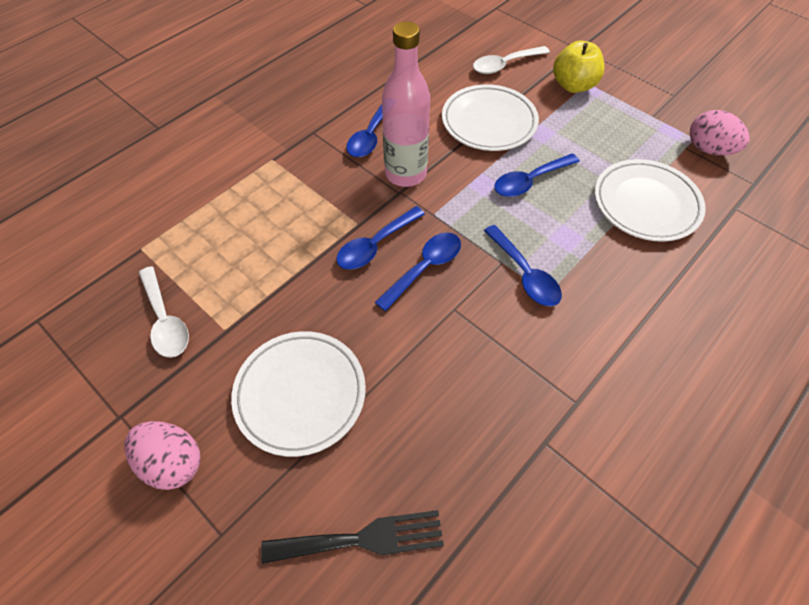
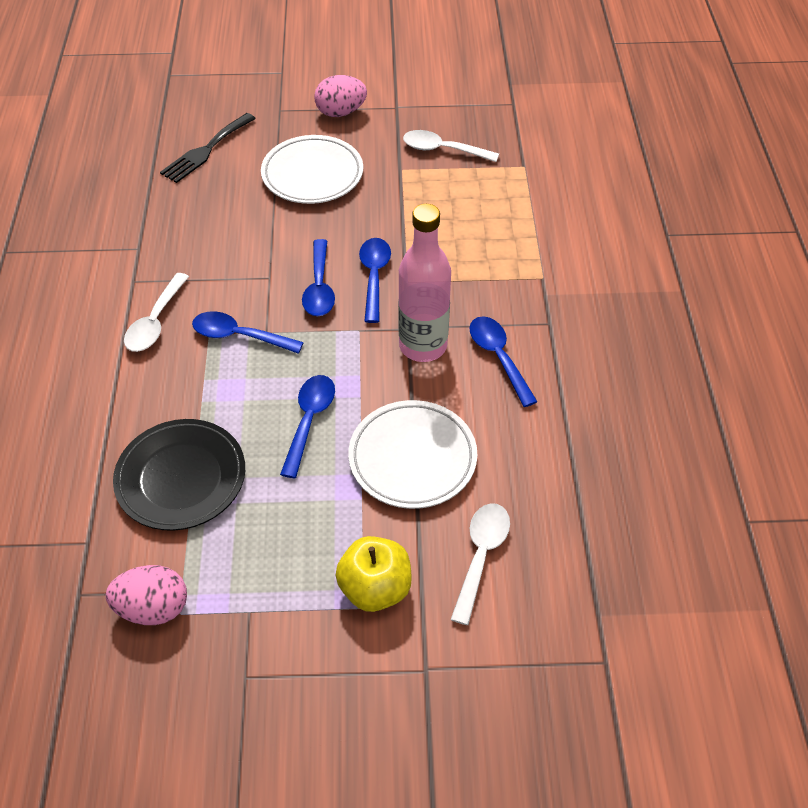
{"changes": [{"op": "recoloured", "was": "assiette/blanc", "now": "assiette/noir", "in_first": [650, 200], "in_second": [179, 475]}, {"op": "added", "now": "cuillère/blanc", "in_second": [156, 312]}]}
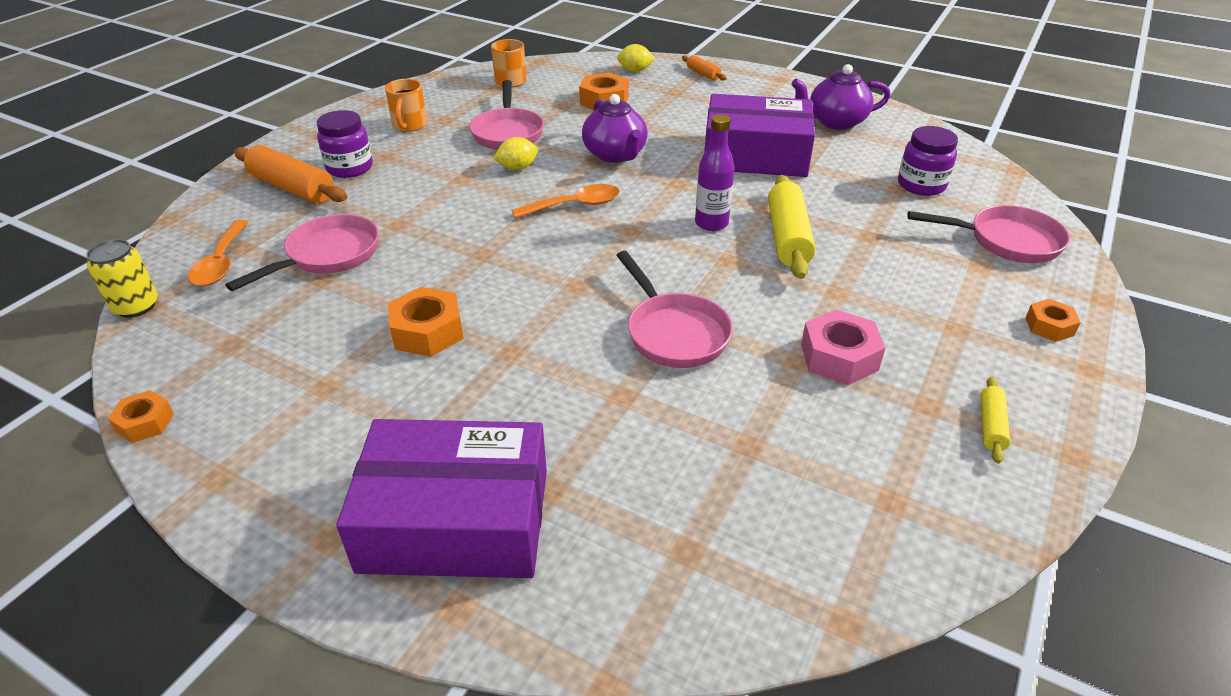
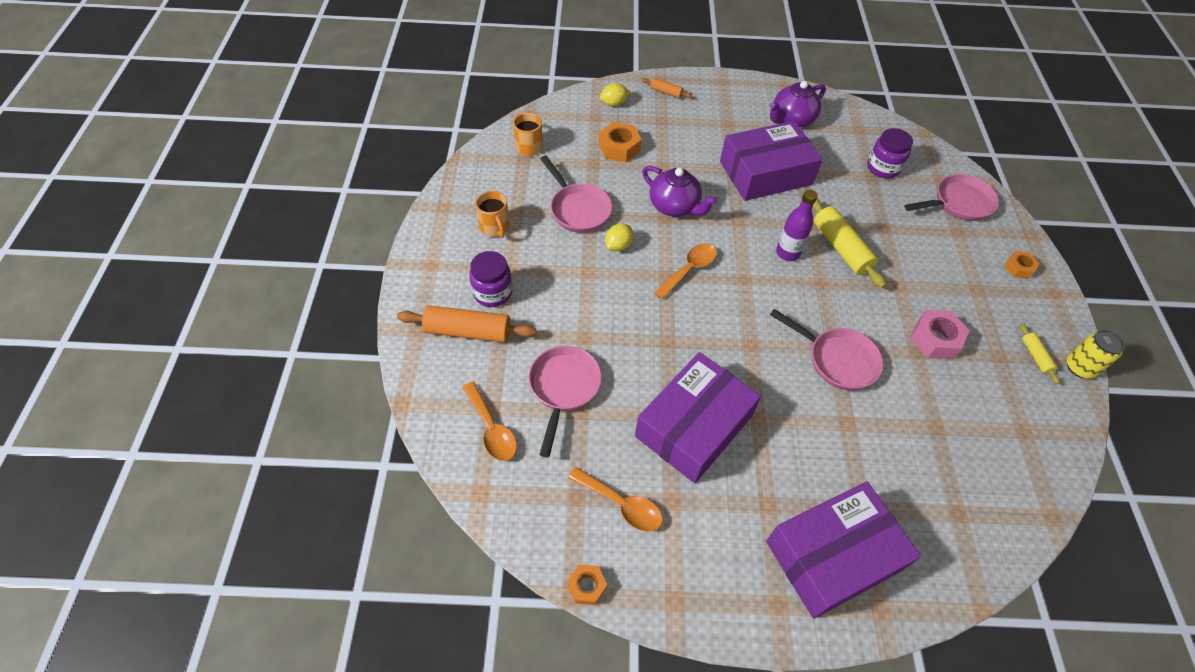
{"changes": [{"op": "moved", "was": "canette/jaune", "in_first": [122, 278], "in_second": [1096, 354]}, {"op": "replaced", "was": "écrou/orange", "now": "boîte/violet", "in_first": [426, 322], "in_second": [698, 417]}, {"op": "added", "now": "cuillère/orange", "in_second": [615, 499]}]}
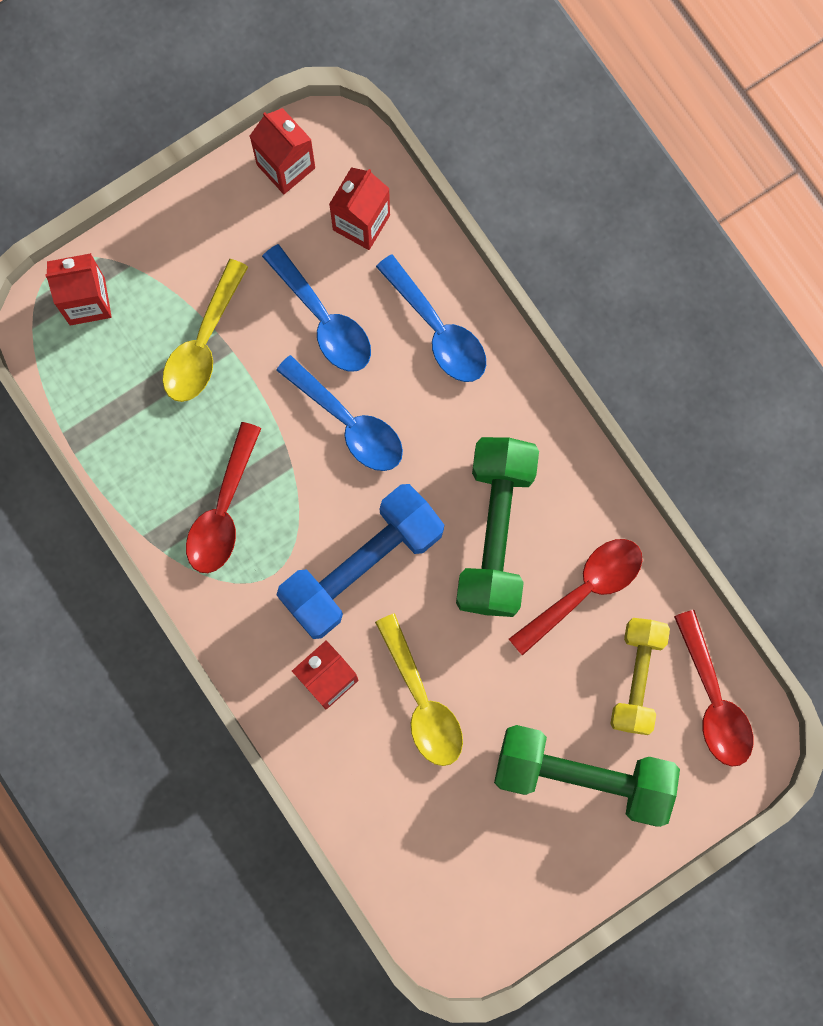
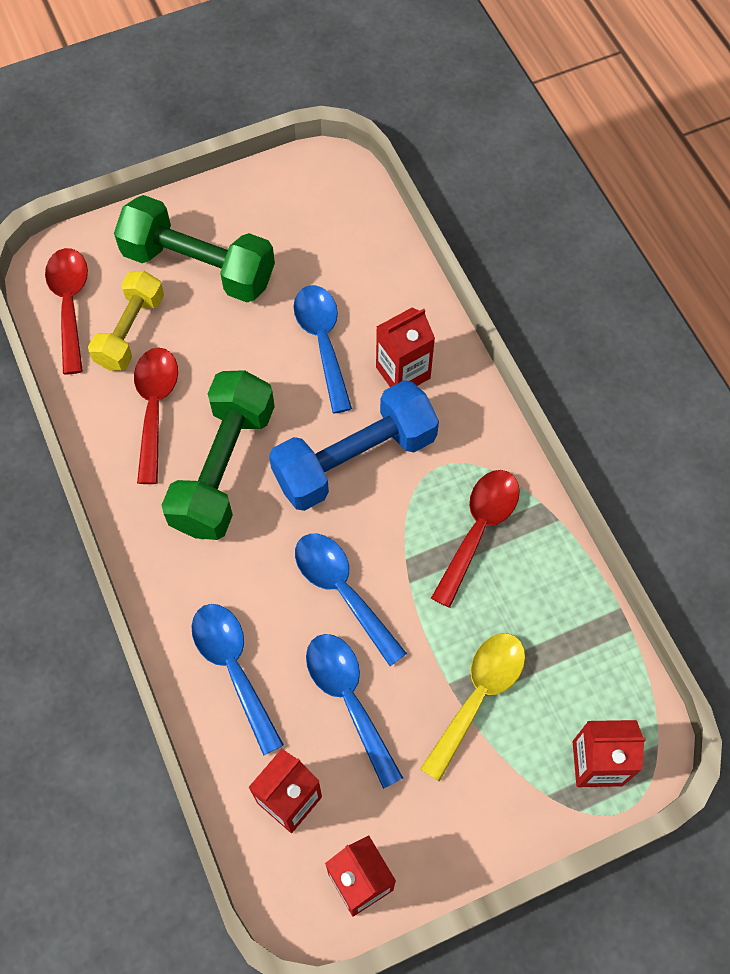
{"changes": [{"op": "turned", "was": "cuillère/rouge", "in_first": [576, 597], "in_second": [156, 415], "clockwise": 120}, {"op": "recoloured", "was": "cuillère/jaune", "now": "cuillère/bleu", "in_first": [419, 690], "in_second": [322, 349]}]}
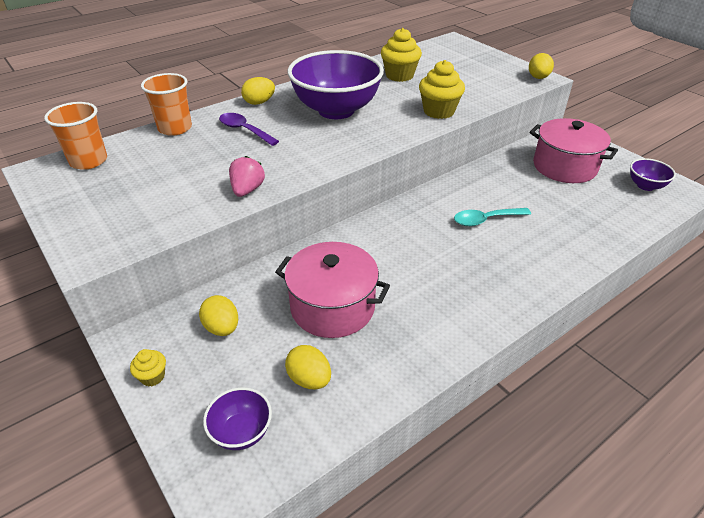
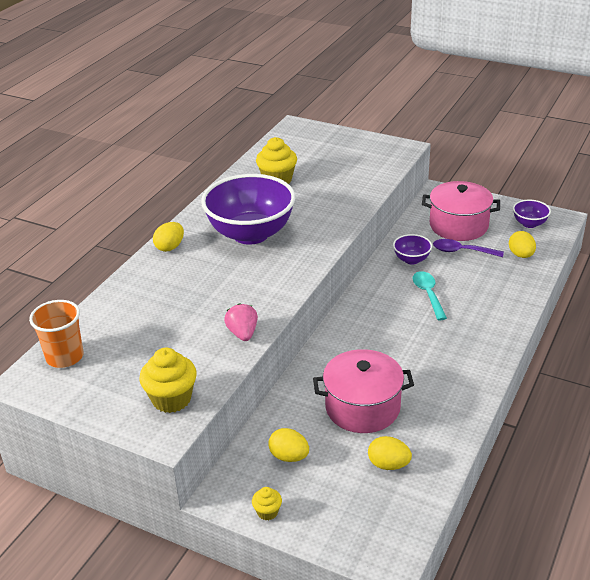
{"changes": [{"op": "moved", "was": "œuf/jaune", "in_first": [541, 66], "in_second": [522, 244]}, {"op": "moved", "was": "muffin/jaune", "in_first": [442, 89], "in_second": [168, 380]}, {"op": "removed", "was": "gobelet/orange", "in_first": [166, 104]}, {"op": "moved", "was": "cuillère/violet", "in_first": [249, 129], "in_second": [468, 248]}, {"op": "turned", "was": "cuillère/turquoise", "in_first": [492, 217], "in_second": [430, 295], "clockwise": 120}, {"op": "moved", "was": "bol/violet", "in_first": [237, 418], "in_second": [412, 249]}]}
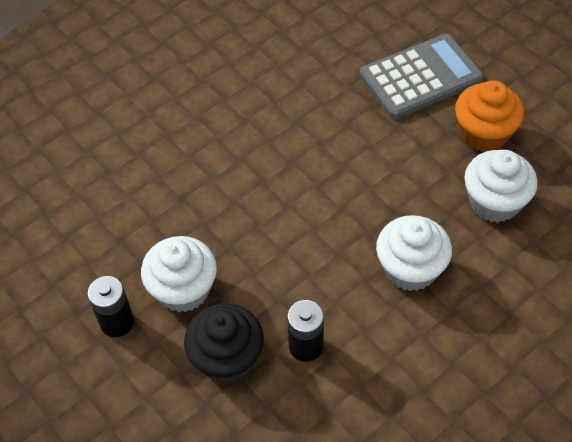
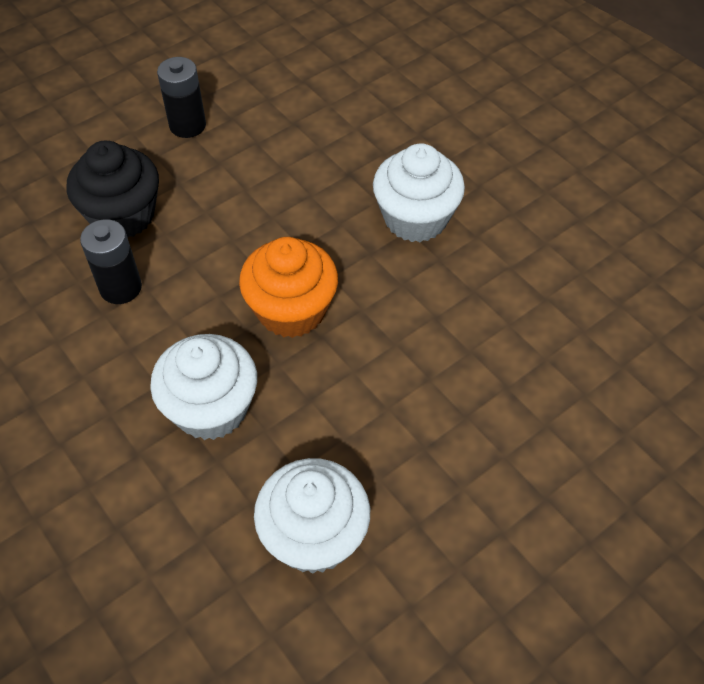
{"changes": [{"op": "removed", "was": "calculatrice/gris", "in_first": [422, 76]}, {"op": "moved", "was": "muffin/orange", "in_first": [489, 116], "in_second": [288, 287]}, {"op": "moved", "was": "muffin/blanc", "in_first": [179, 274], "in_second": [419, 192]}]}
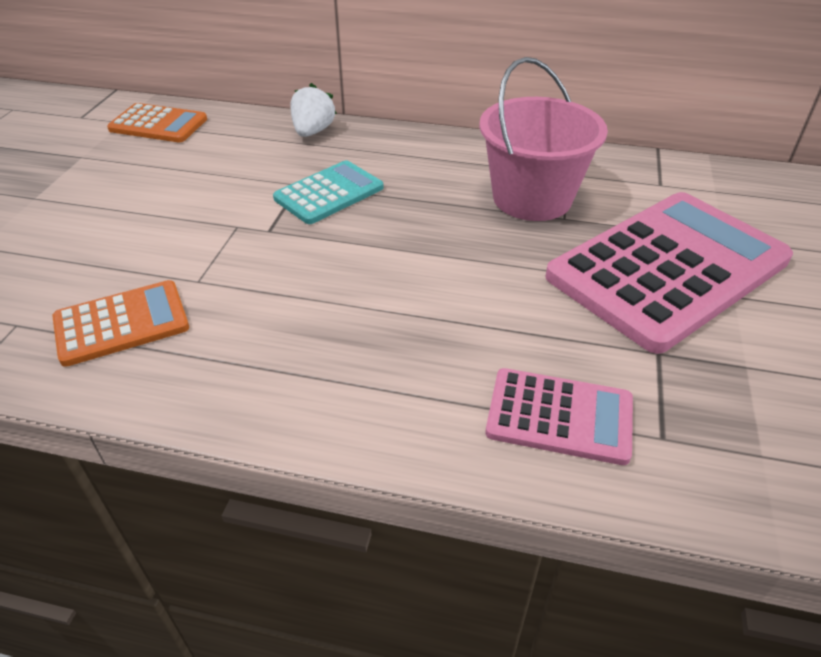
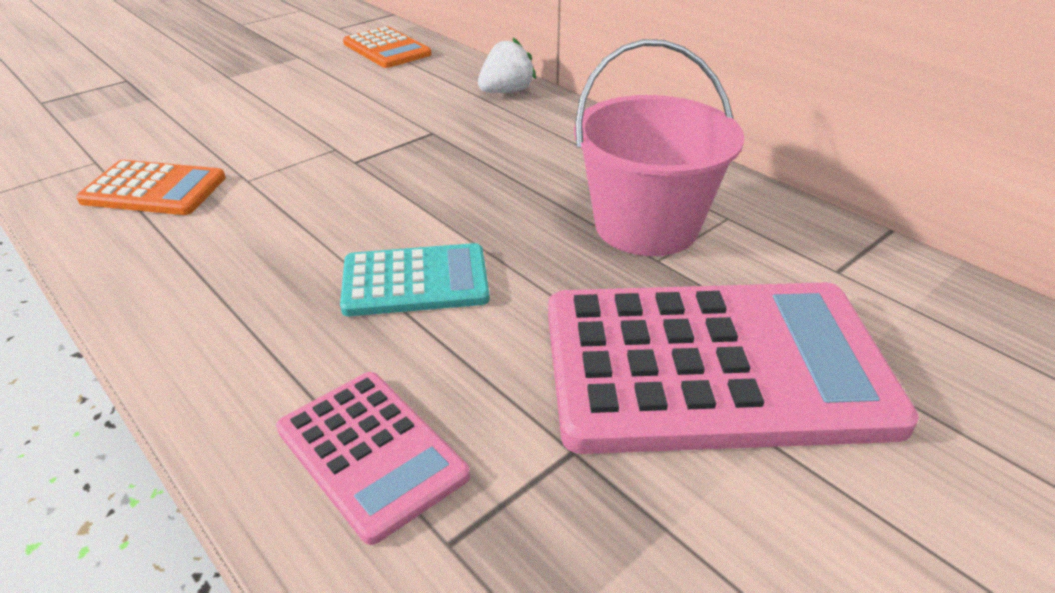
{"changes": [{"op": "moved", "was": "calculatrice/turquoise", "in_first": [328, 192], "in_second": [415, 279]}]}
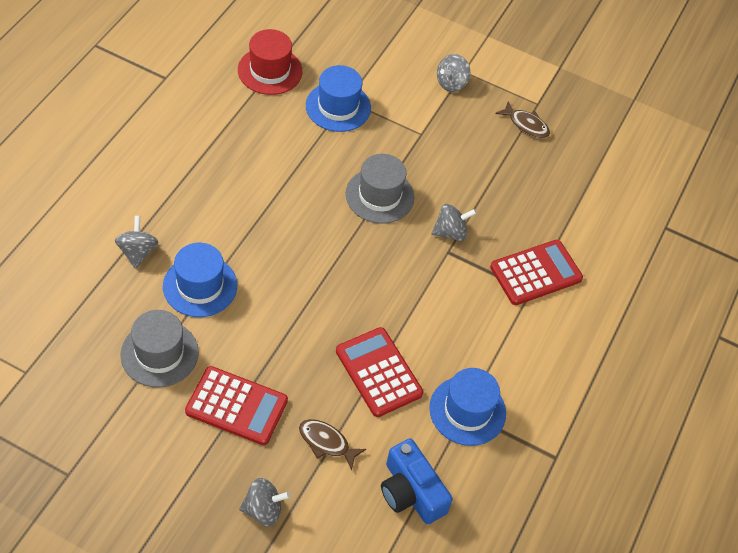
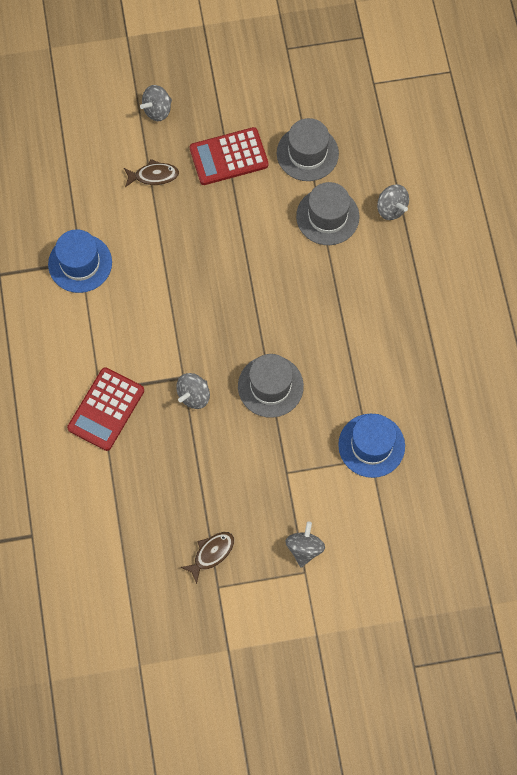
{"changes": [{"op": "removed", "was": "chapeau/rouge", "in_first": [270, 62]}, {"op": "turned", "was": "poisson/marron", "in_first": [522, 119], "in_second": [207, 558], "clockwise": 135}, {"op": "recoloured", "was": "chapeau/bleu", "now": "chapeau/gris", "in_first": [200, 280], "in_second": [327, 213]}, {"op": "removed", "was": "calculatrice/rouge", "in_first": [379, 372]}, {"op": "removed", "was": "appareil photo/bleu", "in_first": [417, 481]}]}
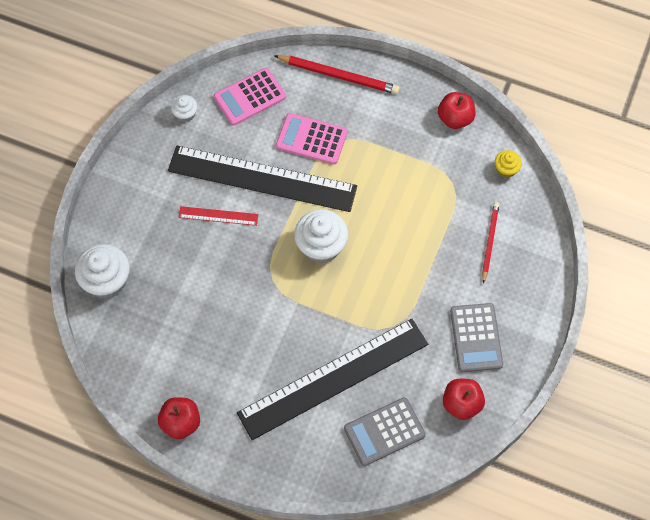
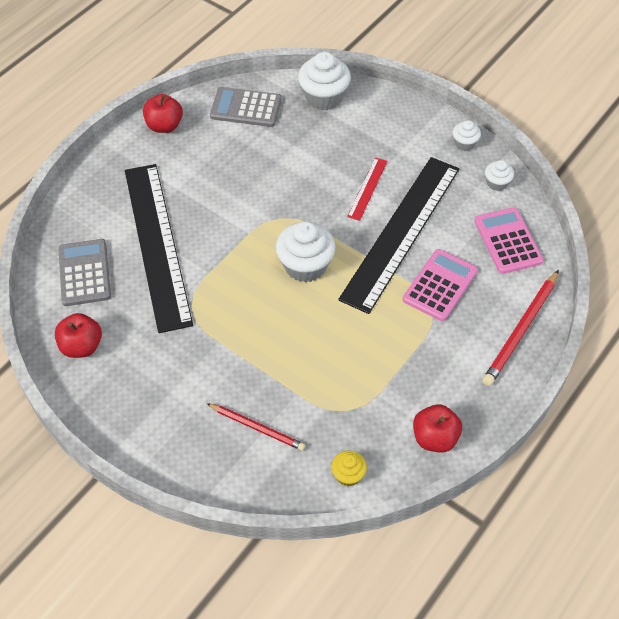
{"changes": [{"op": "moved", "was": "calculatrice/gris", "in_first": [476, 337], "in_second": [246, 107]}, {"op": "added", "now": "muffin/blanc", "in_second": [467, 135]}]}
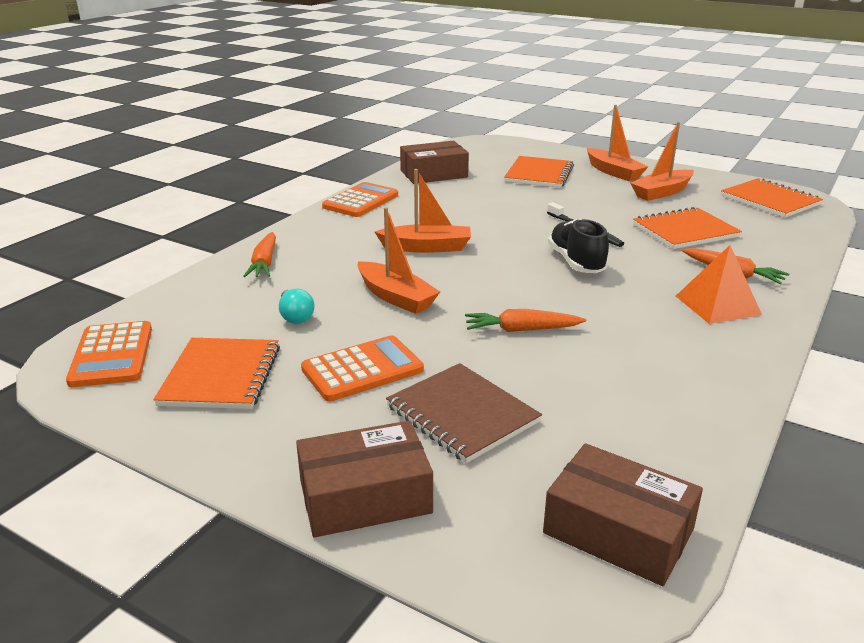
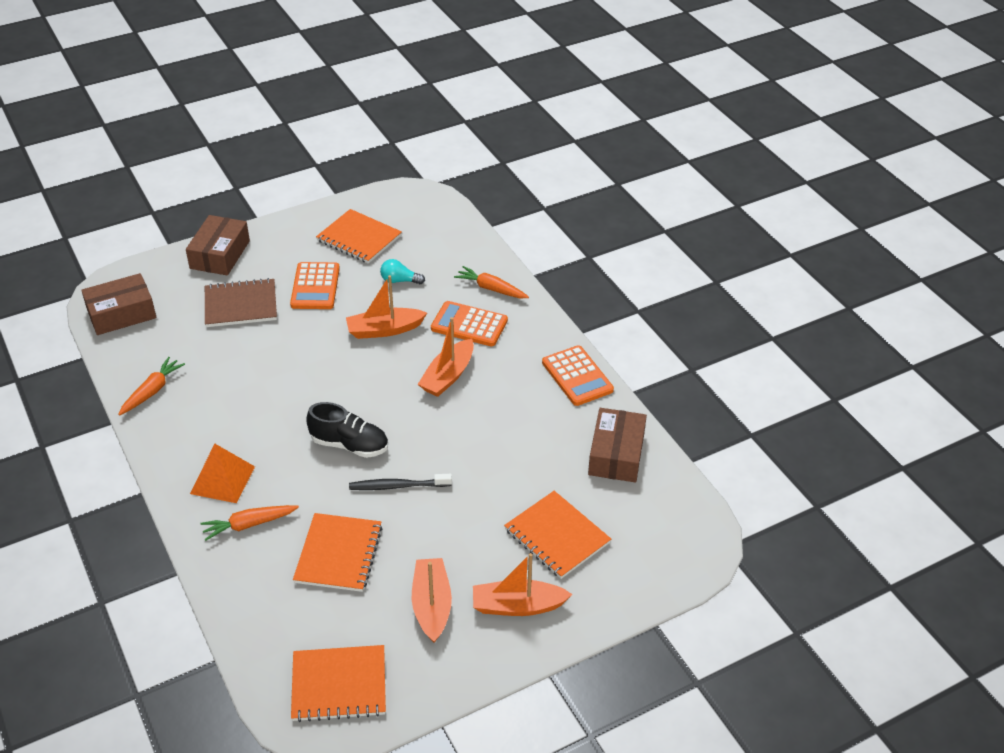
{"changes": [{"op": "moved", "was": "carotte/orange", "in_first": [525, 320], "in_second": [151, 386]}, {"op": "moved", "was": "calculatrice/orange", "in_first": [109, 354], "in_second": [469, 323]}]}
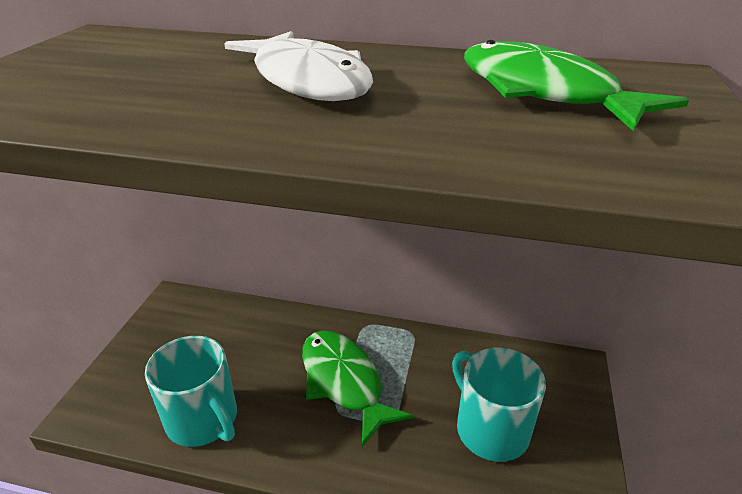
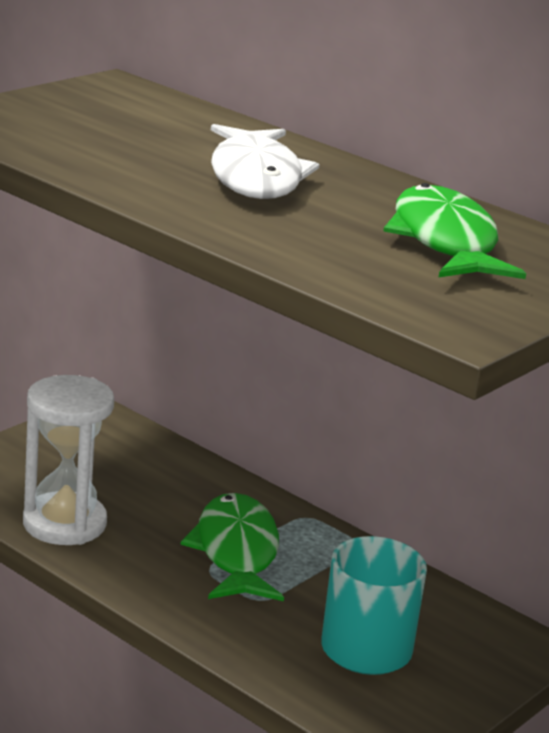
{"changes": [{"op": "replaced", "was": "tasse/turquoise", "now": "sablier/blanc", "in_first": [191, 391], "in_second": [68, 460]}]}
